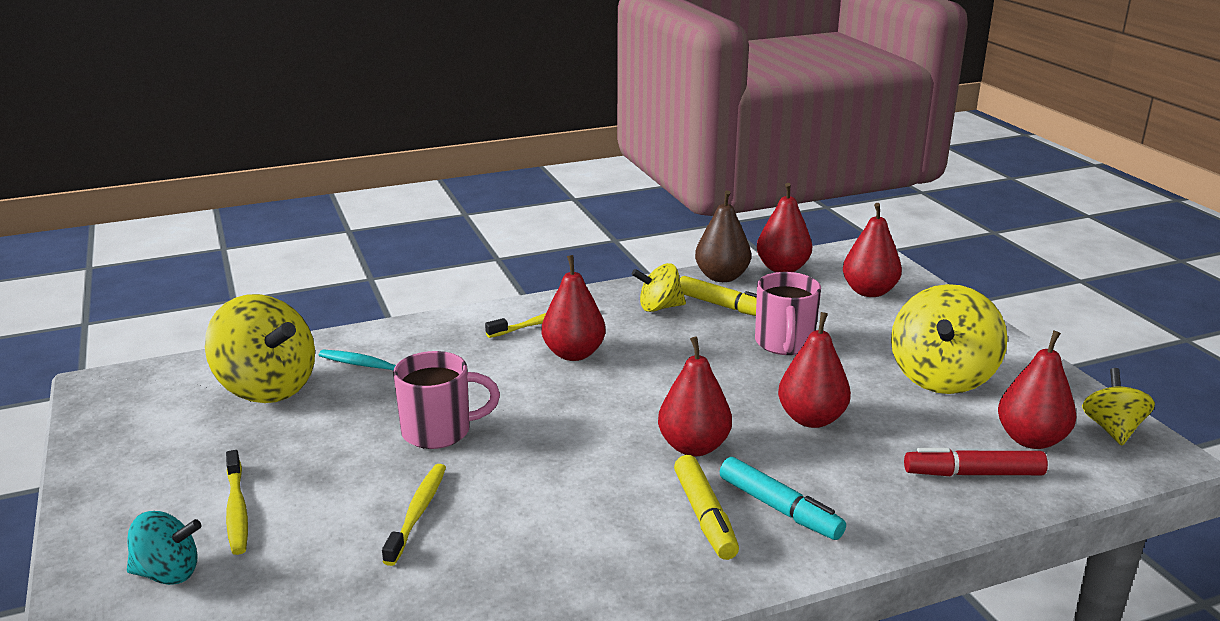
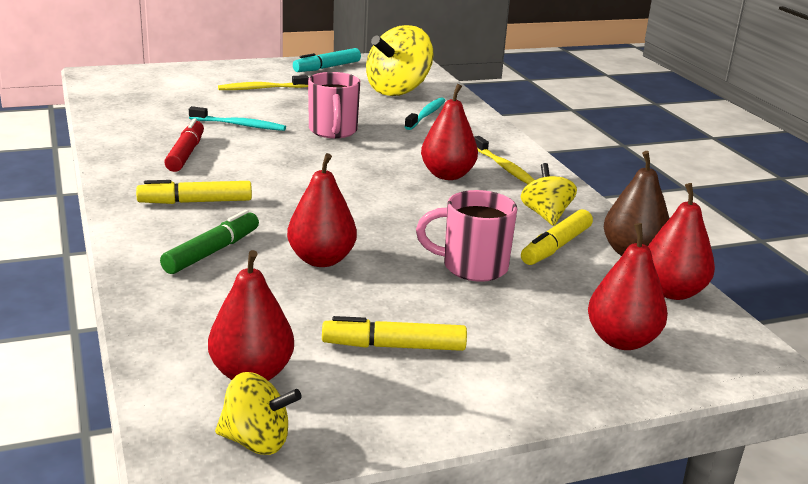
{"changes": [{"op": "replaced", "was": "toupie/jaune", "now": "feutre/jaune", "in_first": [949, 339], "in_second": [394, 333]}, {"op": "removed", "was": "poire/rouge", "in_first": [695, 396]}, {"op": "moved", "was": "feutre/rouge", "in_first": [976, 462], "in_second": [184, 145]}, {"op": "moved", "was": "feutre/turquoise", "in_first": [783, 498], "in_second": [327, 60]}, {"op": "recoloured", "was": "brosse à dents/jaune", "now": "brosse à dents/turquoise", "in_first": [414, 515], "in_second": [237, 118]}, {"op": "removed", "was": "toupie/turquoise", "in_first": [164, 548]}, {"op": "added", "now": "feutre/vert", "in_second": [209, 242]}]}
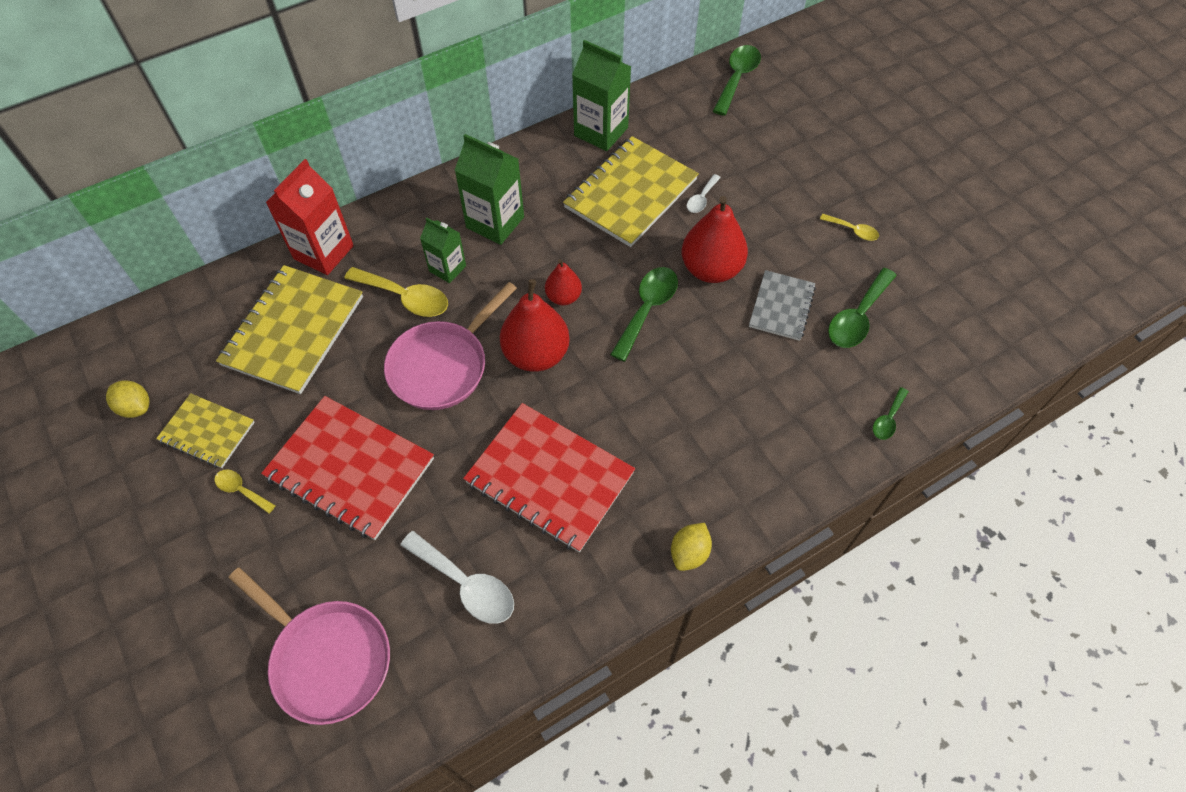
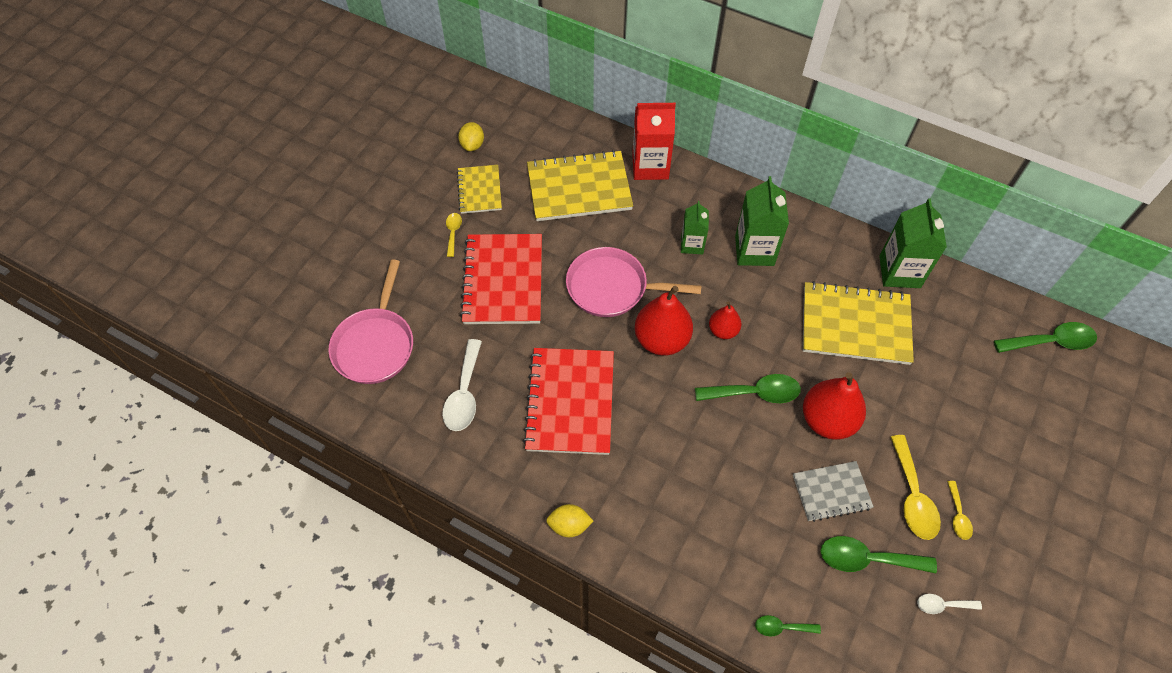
{"changes": [{"op": "moved", "was": "cuillère/blanc", "in_first": [704, 193], "in_second": [949, 604]}, {"op": "moved", "was": "cuillère/jaune", "in_first": [396, 292], "in_second": [916, 487]}]}
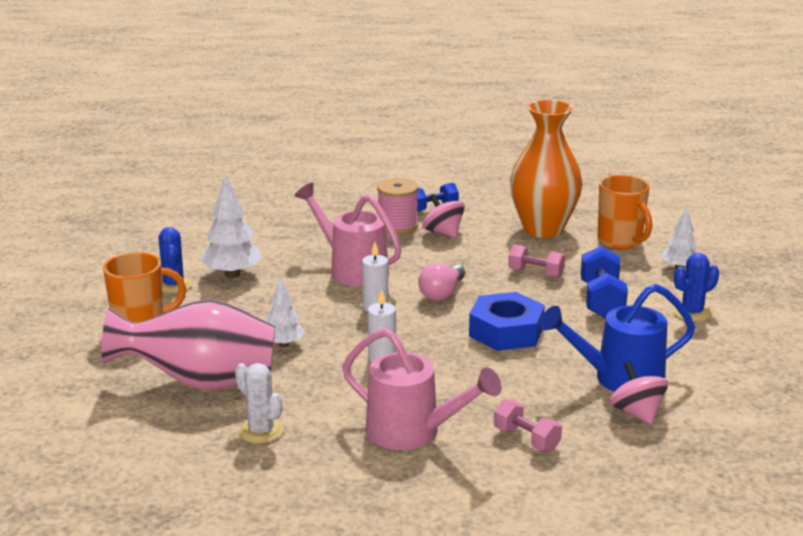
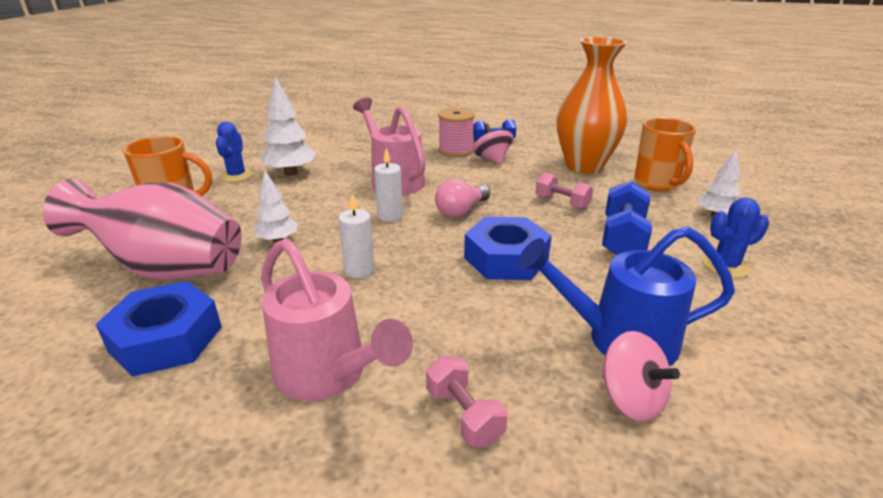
{"changes": [{"op": "turned", "was": "toupie/rose", "in_first": [639, 393], "in_second": [641, 376], "clockwise": 150}, {"op": "replaced", "was": "cactus/blanc", "now": "écrou/bleu", "in_first": [259, 403], "in_second": [158, 329]}]}
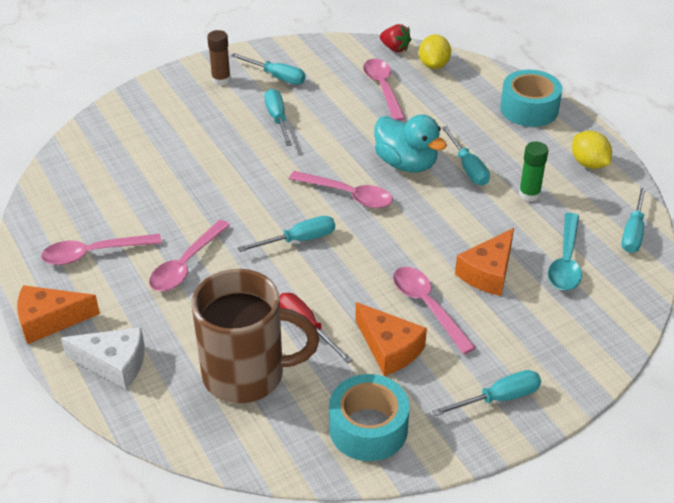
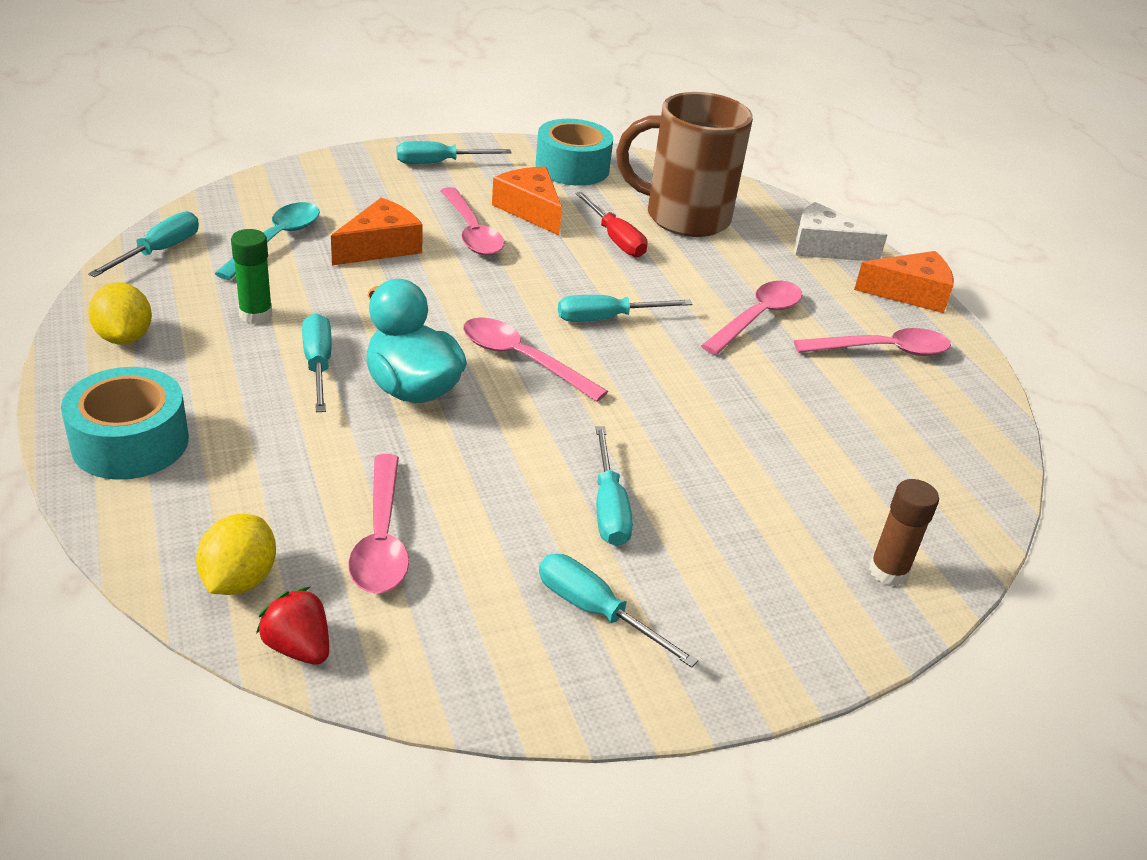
{"changes": [{"op": "moved", "was": "bâton de colle/marron", "in_first": [219, 58], "in_second": [904, 532]}]}
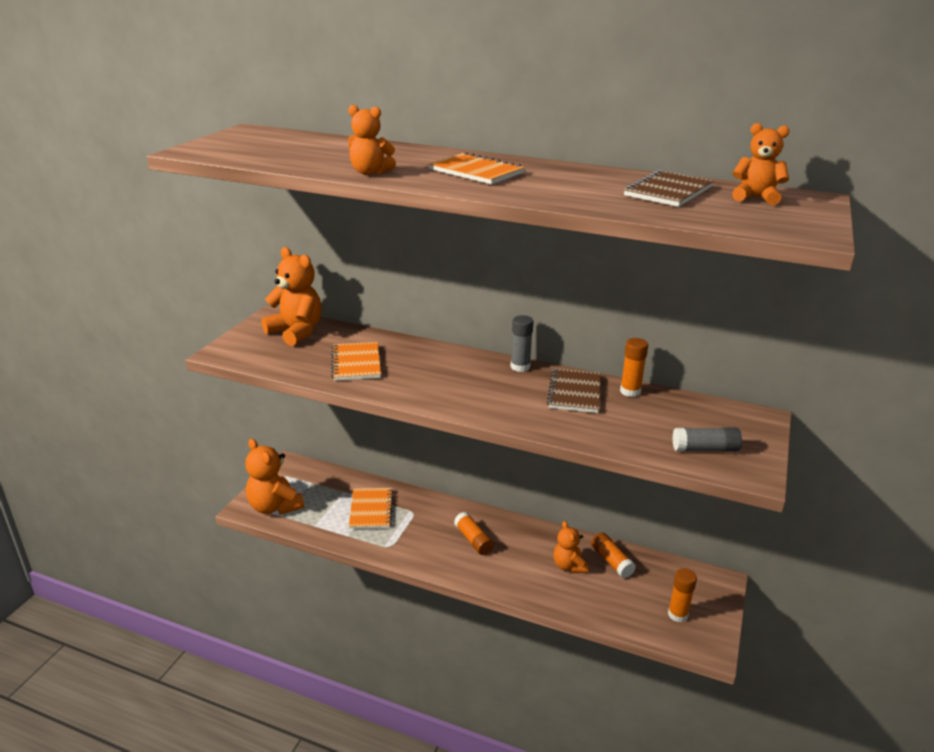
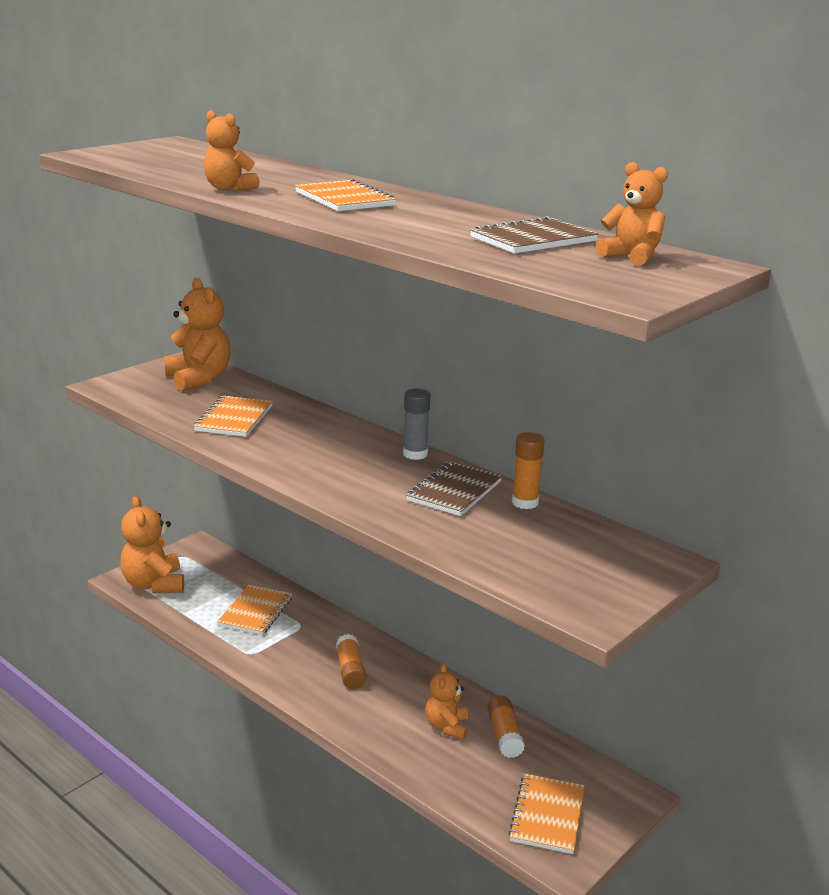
{"changes": [{"op": "removed", "was": "bâton de colle/gris", "in_first": [707, 439]}, {"op": "replaced", "was": "bâton de colle/orange", "now": "carnet/orange", "in_first": [682, 595], "in_second": [546, 814]}]}
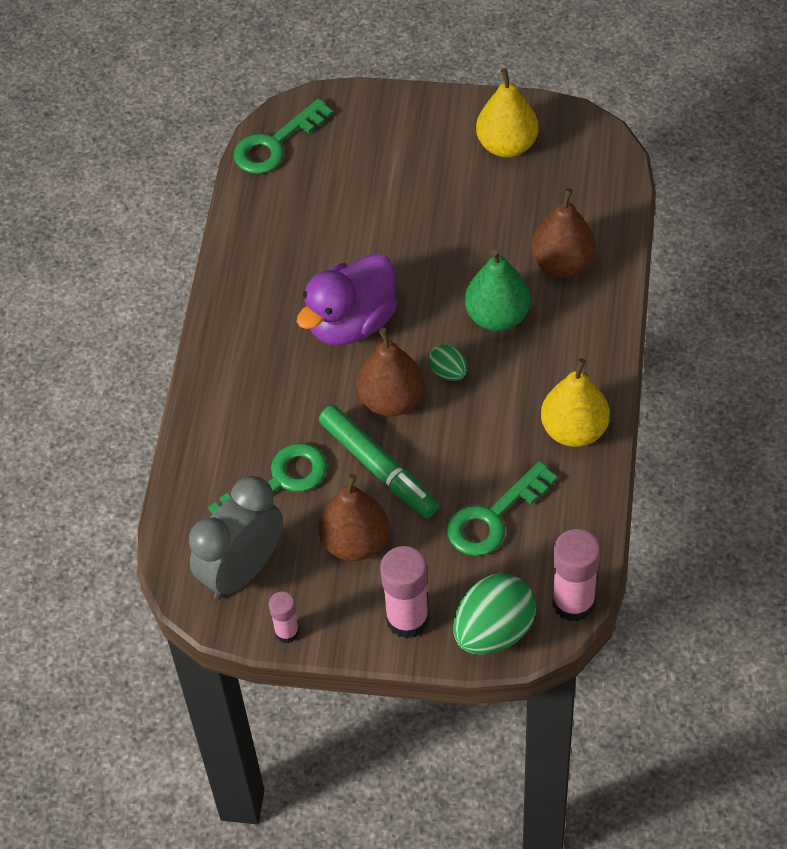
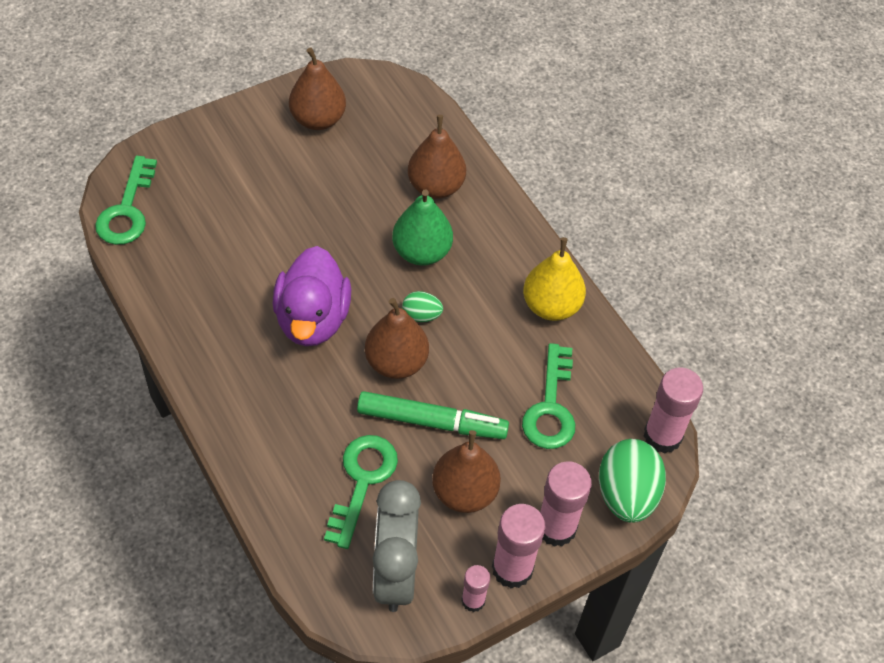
{"changes": [{"op": "recoloured", "was": "poire/jaune", "now": "poire/marron", "in_first": [507, 112], "in_second": [317, 89]}, {"op": "added", "now": "bâton de colle/rose", "in_second": [518, 546]}]}
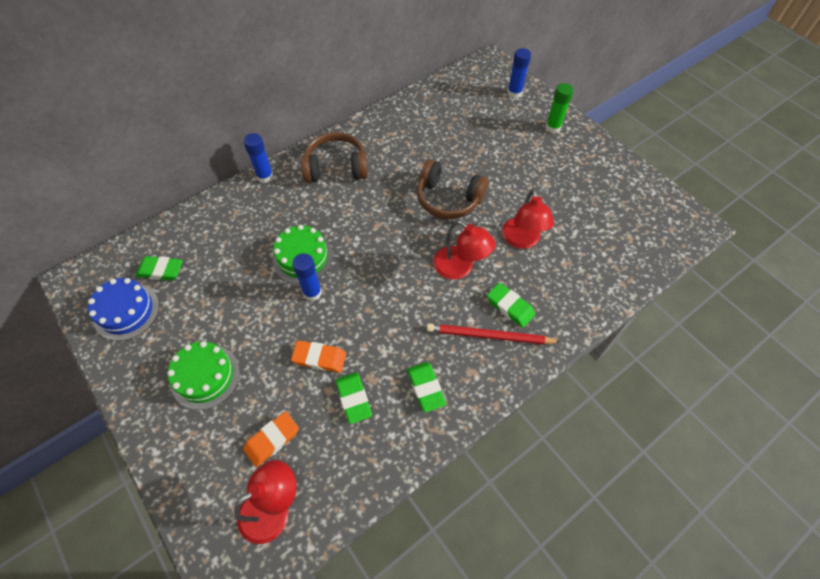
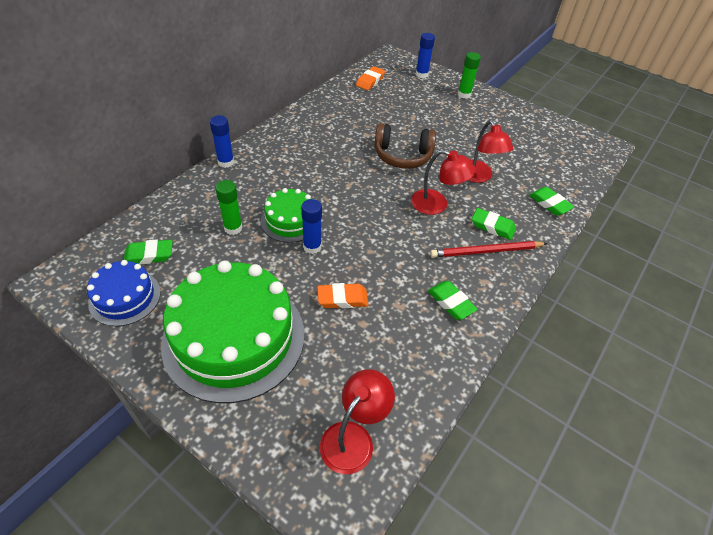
{"changes": [{"op": "removed", "was": "casque audio/marron", "in_first": [334, 157]}, {"op": "resized", "was": "gâteau/vert", "in_first": [203, 375], "in_second": [232, 332], "ratio": 1.96}, {"op": "moved", "was": "gomme/vert", "in_first": [354, 398], "in_second": [551, 201]}, {"op": "moved", "was": "gomme/orange", "in_first": [271, 439], "in_second": [370, 78]}, {"op": "added", "now": "bâton de colle/vert", "in_second": [229, 207]}]}
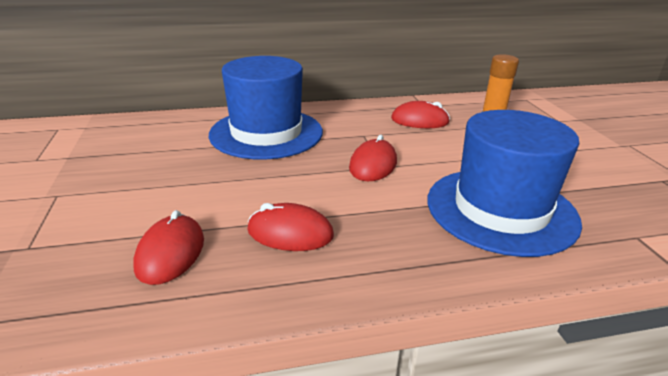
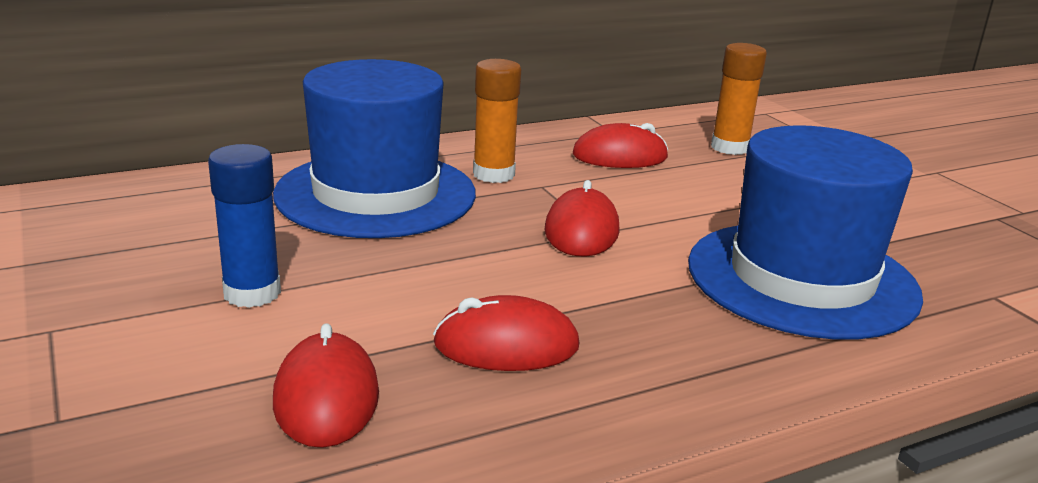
{"changes": [{"op": "added", "now": "bâton de colle/orange", "in_second": [497, 121]}, {"op": "added", "now": "bâton de colle/bleu", "in_second": [244, 226]}]}
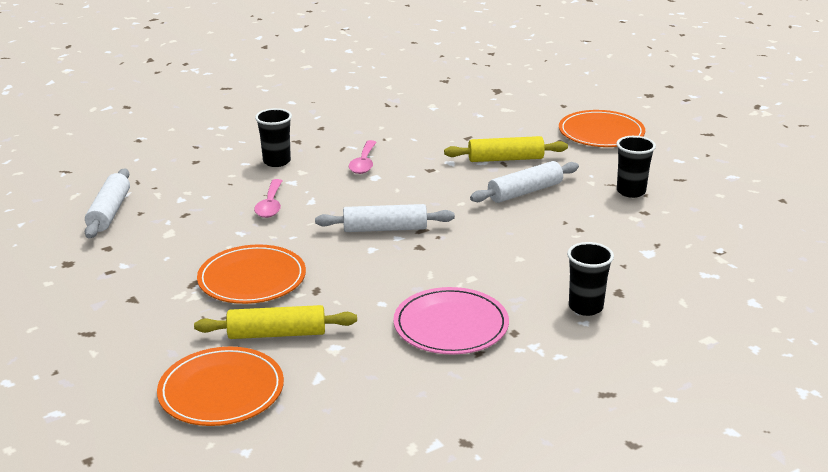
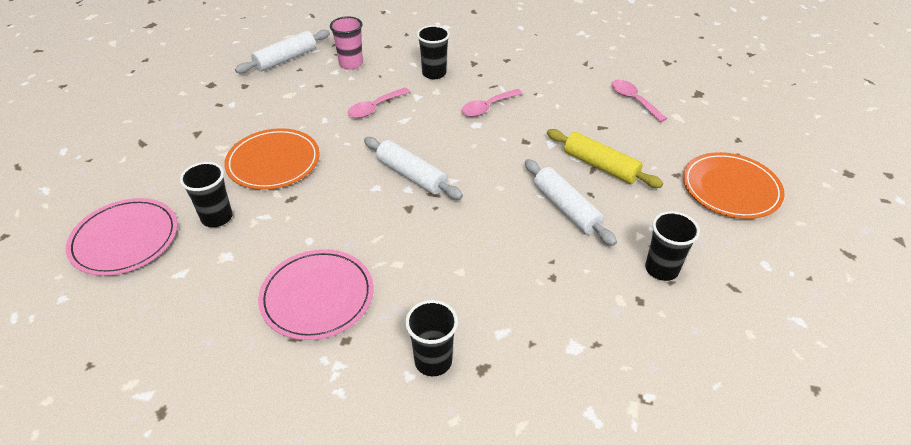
{"changes": [{"op": "turned", "was": "rouleau à pâtisserie/blanc", "in_first": [524, 182], "in_second": [571, 202], "clockwise": 45}, {"op": "replaced", "was": "rouleau à pâtisserie/jaune", "now": "gobelet/noir", "in_first": [275, 322], "in_second": [206, 194]}, {"op": "recoloured", "was": "assiette/orange", "now": "assiette/rose", "in_first": [220, 386], "in_second": [122, 237]}, {"op": "added", "now": "gobelet/rose", "in_second": [346, 43]}, {"op": "added", "now": "cuillère/rose", "in_second": [639, 101]}]}
